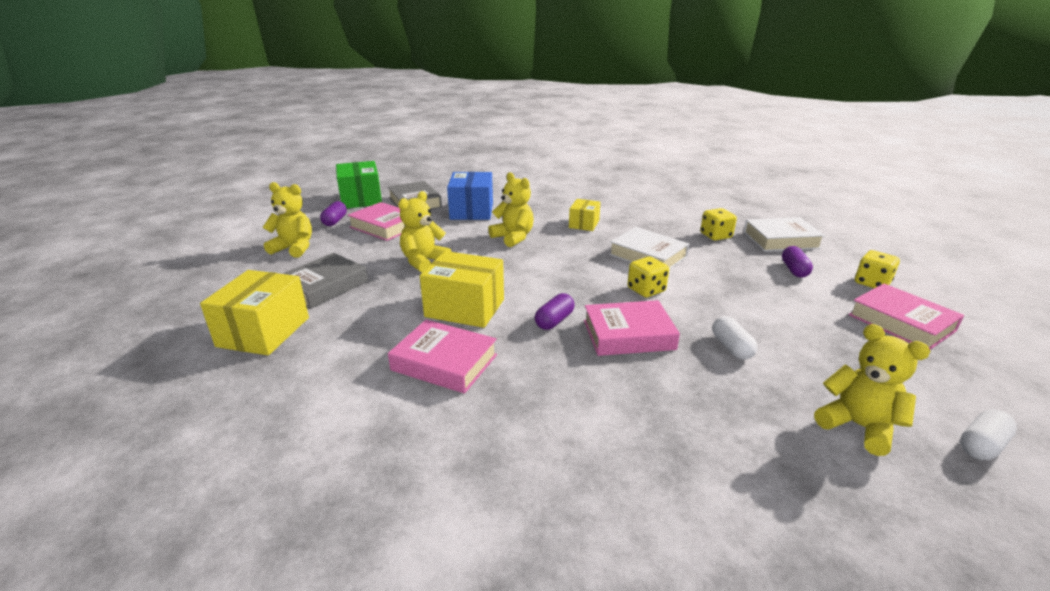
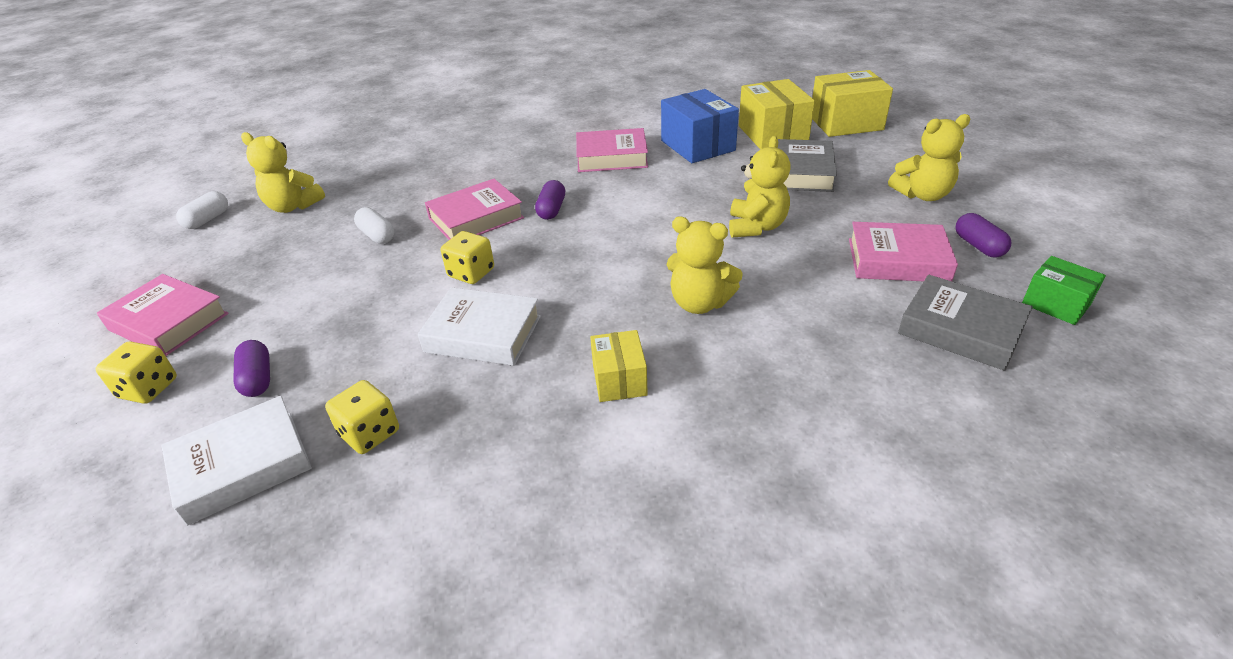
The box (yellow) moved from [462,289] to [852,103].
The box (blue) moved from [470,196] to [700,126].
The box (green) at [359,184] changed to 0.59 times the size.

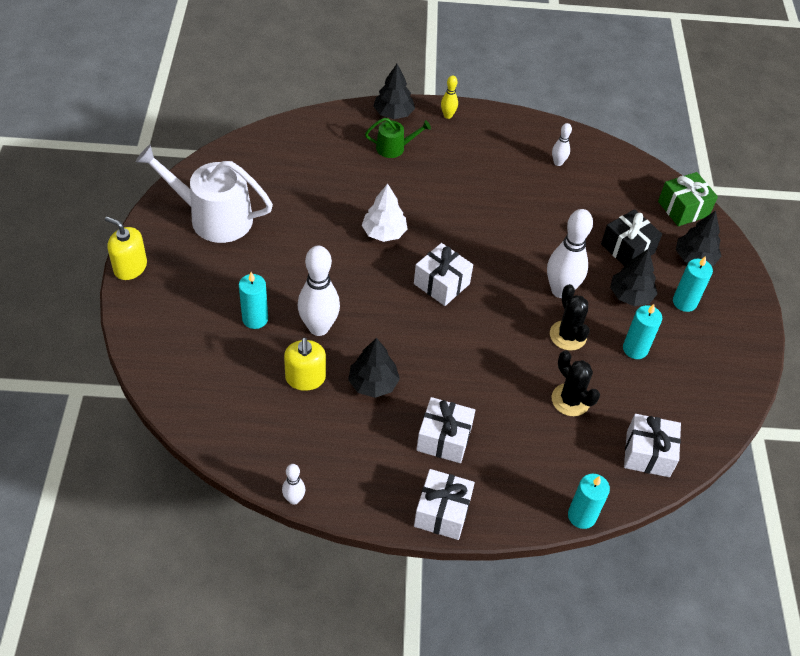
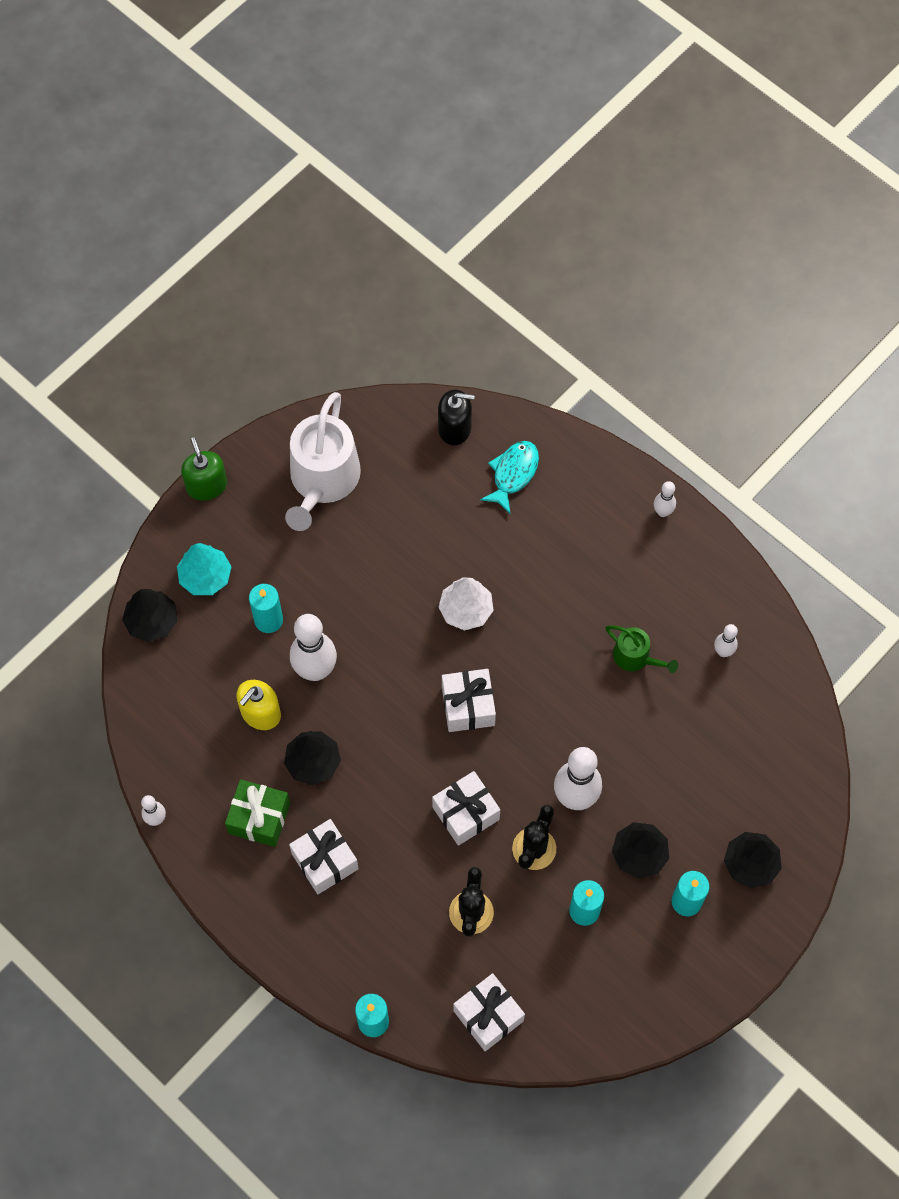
The gift (black) at [631,237] disappeared.
The tree (turquoise) at [204,569] appeared.
The soap dispenser (black) at [456,417] appeared.
The fish (turquoise) at [509,477] appeared.
The watering can (green) moved from [398,138] to [641,649].
The tree (black) moved from [394,91] to [149,615].
The gift (white) moved from [444,504] to [466,808].
The gift (green) moved from [688,199] to [257,813].
The soap dispenser (yellow) at [126,248] became the soap dispenser (green) at [204,469].
The bowling pin (yellow) at [449,97] became the bowling pin (white) at [665,499].
The watering can (white) at [204,194] turned 135 degrees counterclockwise.

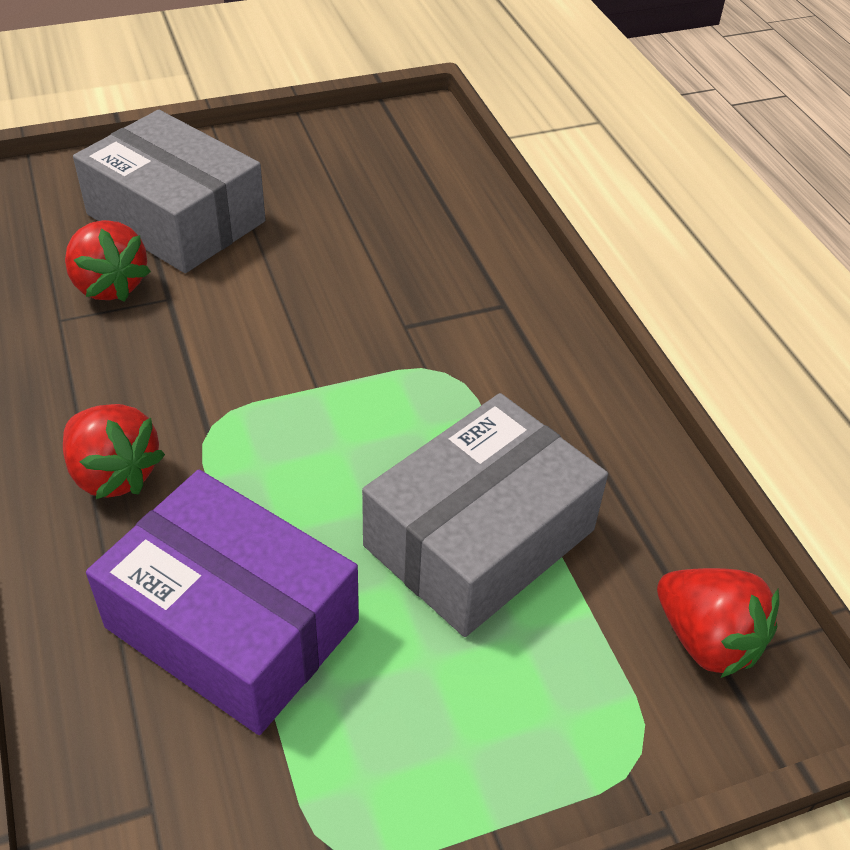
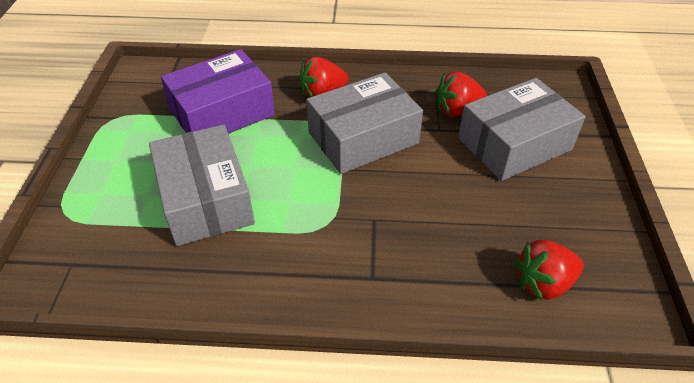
The box (grey) at [365,123] appeared.
The strawberry (red) moved from [718,623] to [549,270].

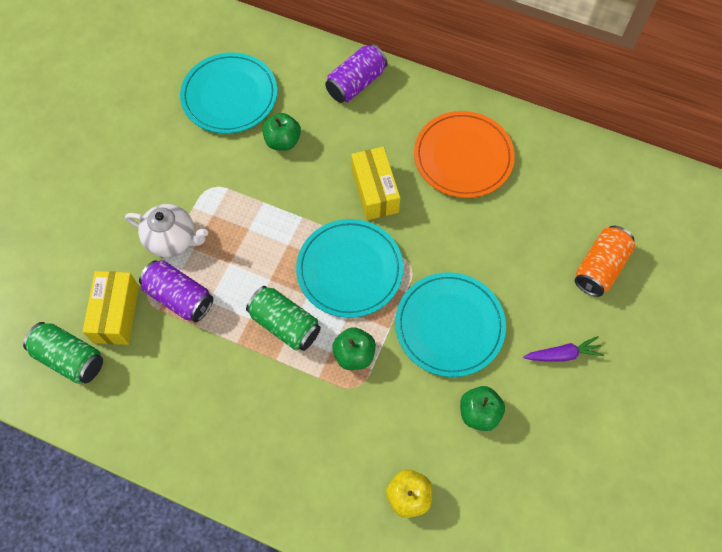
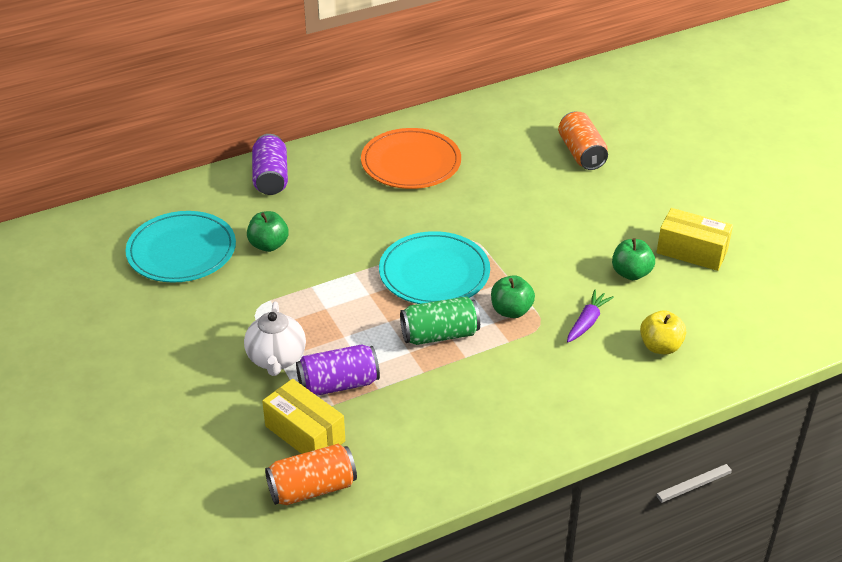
The plate (turquoise) at [450,324] disappeared.
The box (yellow) moved from [375,183] to [695,239].
The carrot (purple) moved from [563,349] to [590,315].
The can (green) at [63,353] became the can (orange) at [311,474].
The teapot (white) at [166,230] turned 120 degrees clockwise.

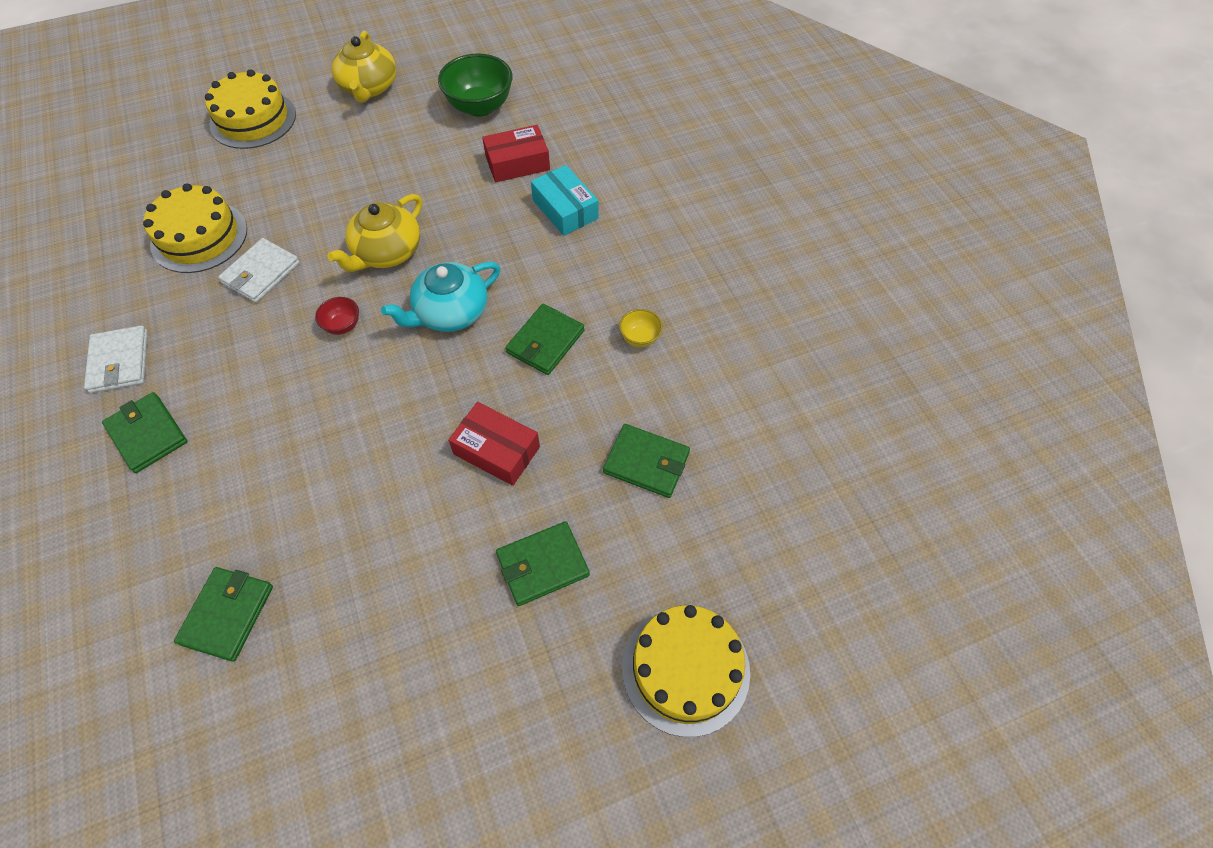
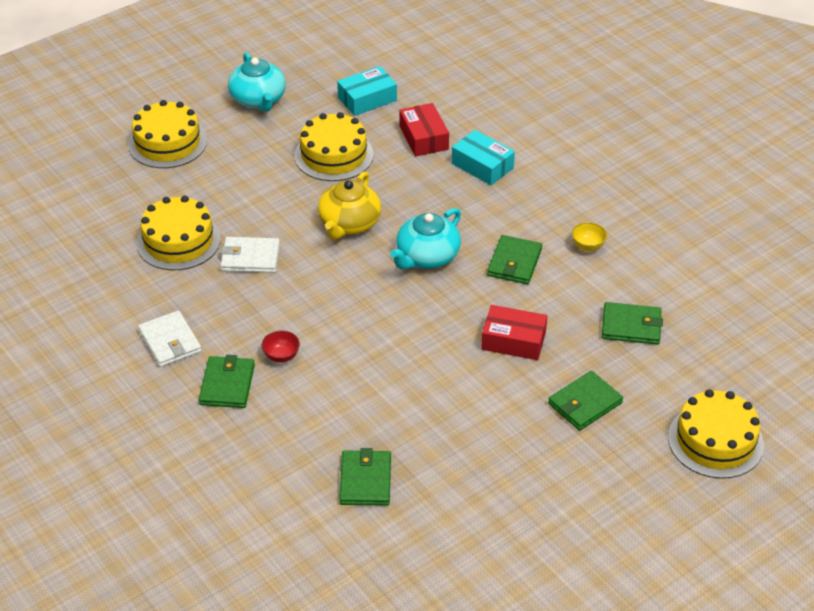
The cake (yellow) at [333,146] appeared.
The bowl (red) moved from [337,316] to [281,347].
The bowl (green) at [475,85] was replaced by the box (turquoise) at [367,91].
The teapot (yellow) at [364,66] became the teapot (turquoise) at [257,82].
The wallet (green) at [144,432] turned 60 degrees clockwise.
The wallet (white) at [259,270] turned 75 degrees clockwise.
The box (red) at [516,153] turned 75 degrees counterclockwise.

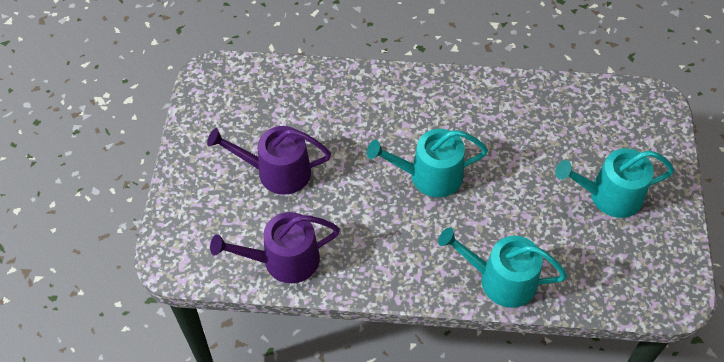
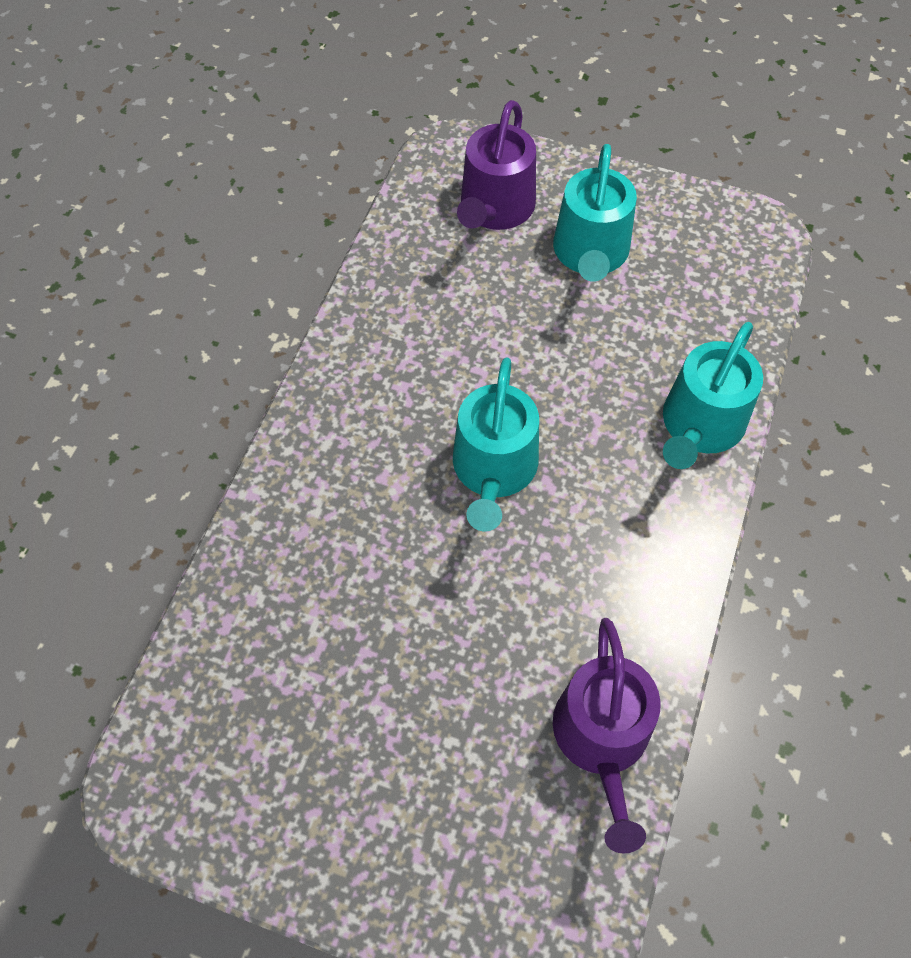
The watering can (purple) moved from [269,160] to [496,165].

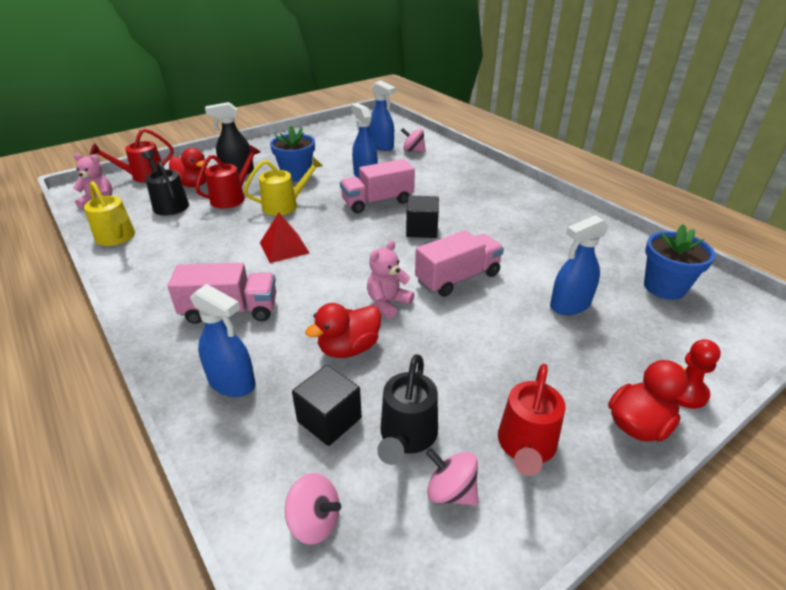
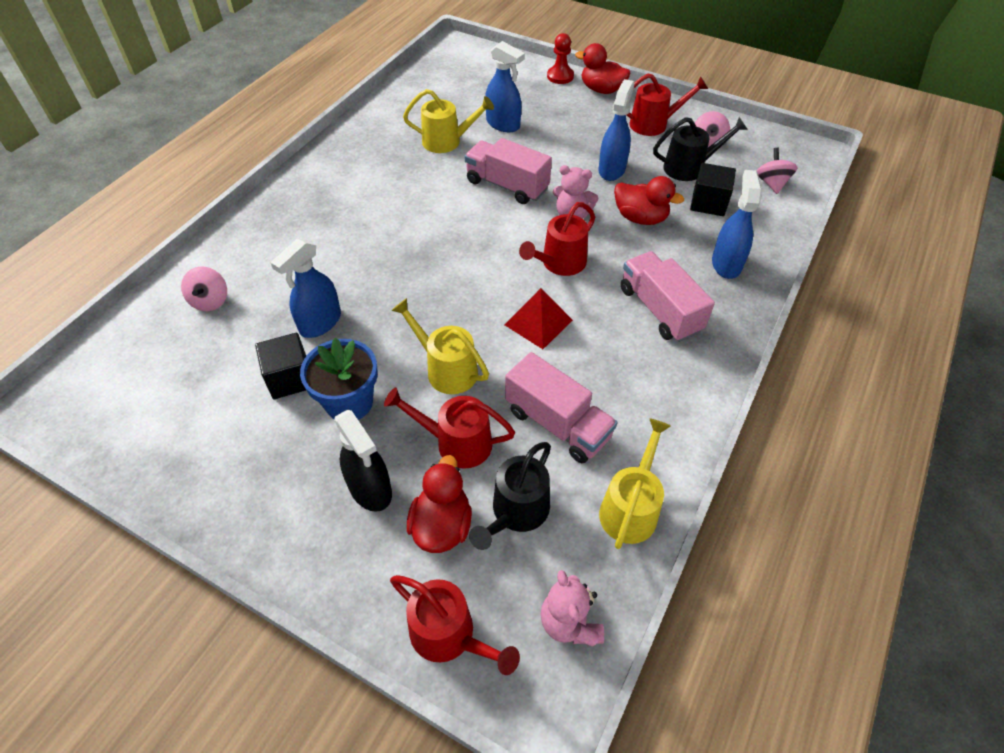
The flower pot (blue) at [679,262] disappeared.
The watering can (yellow) at [448,121] appeared.
The watering can (red) at [557,239] appeared.
The truck (pink) moved from [377,186] to [561,407].
The spray bottle (blue) moved from [382,116] to [616,130].
The cube (black) moved from [422,216] to [280,366].

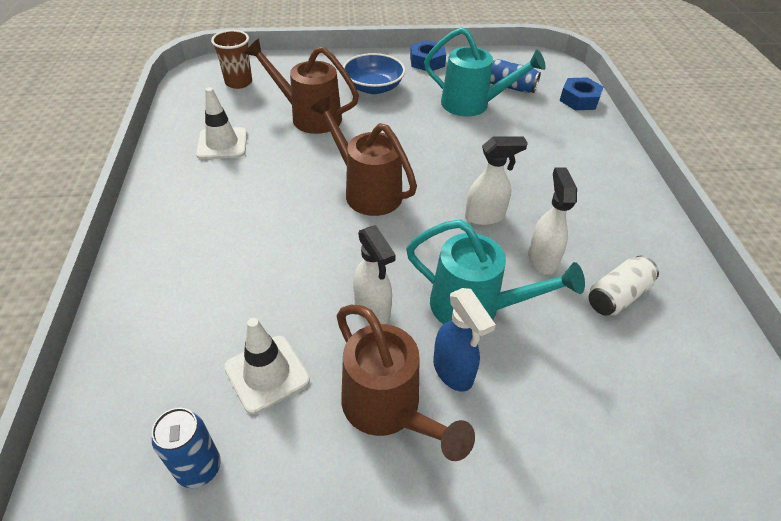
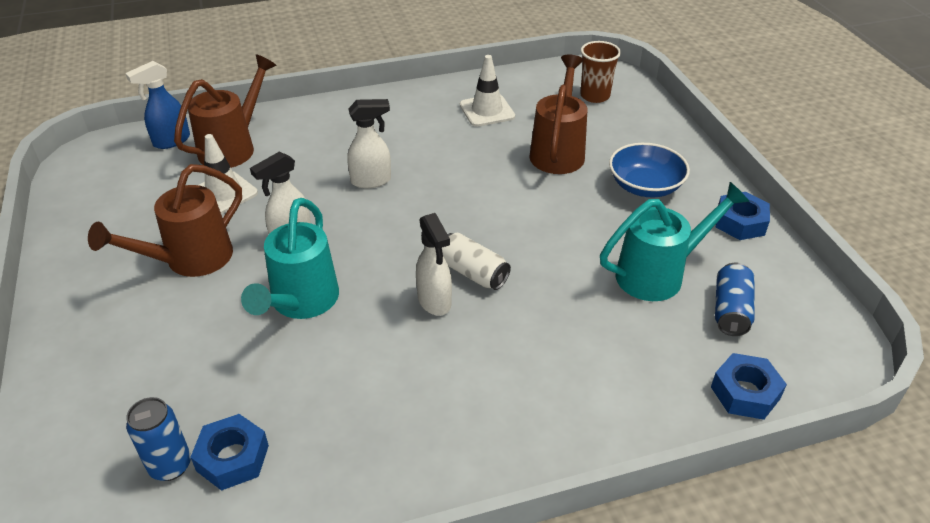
The nut (blue) at [229,452] appeared.
The can (blue) moved from [186,448] to [158,439].
The watering can (brown) moved from [363,156] to [225,111].
The spray bottle (blue) moved from [464,340] to [157,105].
The spray bottle (white) moved from [552,221] to [369,143].
The can (white) moved from [624,286] to [476,261].
The watering can (turquoise) at [485,72] turned 120 degrees counterclockwise.

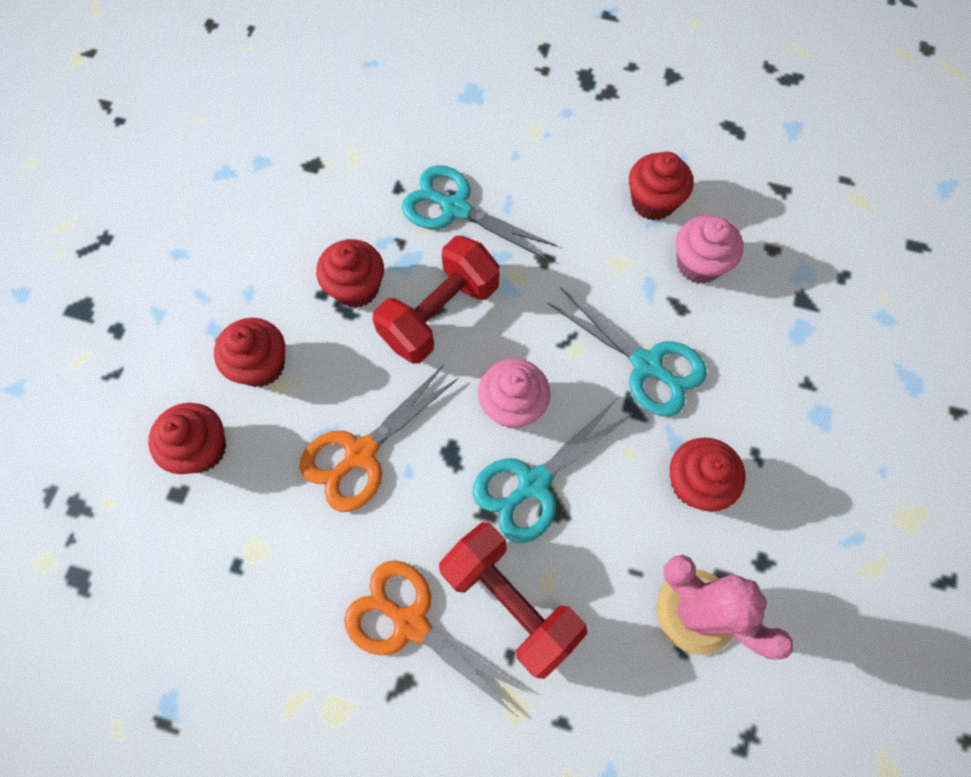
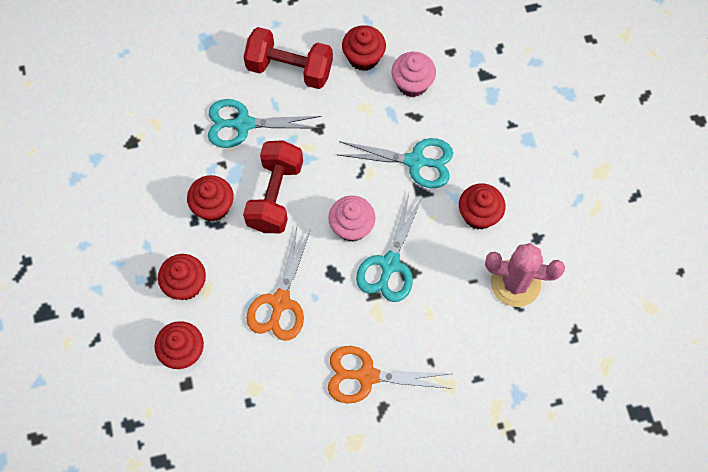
The dumbbell (red) moved from [513,600] to [288,58].

